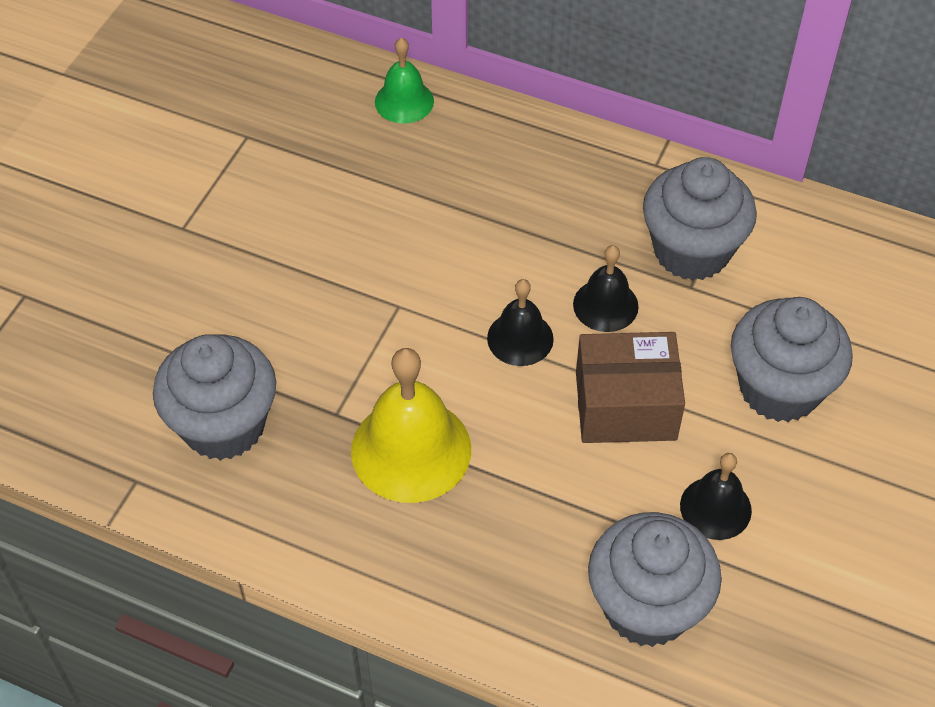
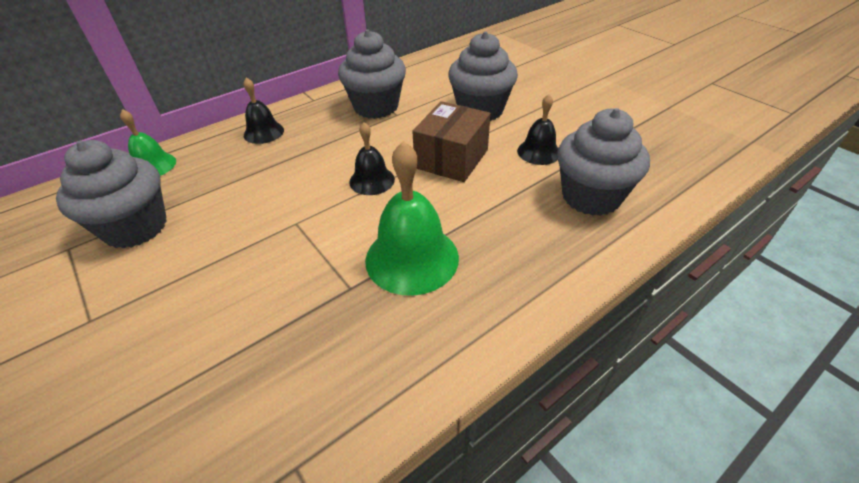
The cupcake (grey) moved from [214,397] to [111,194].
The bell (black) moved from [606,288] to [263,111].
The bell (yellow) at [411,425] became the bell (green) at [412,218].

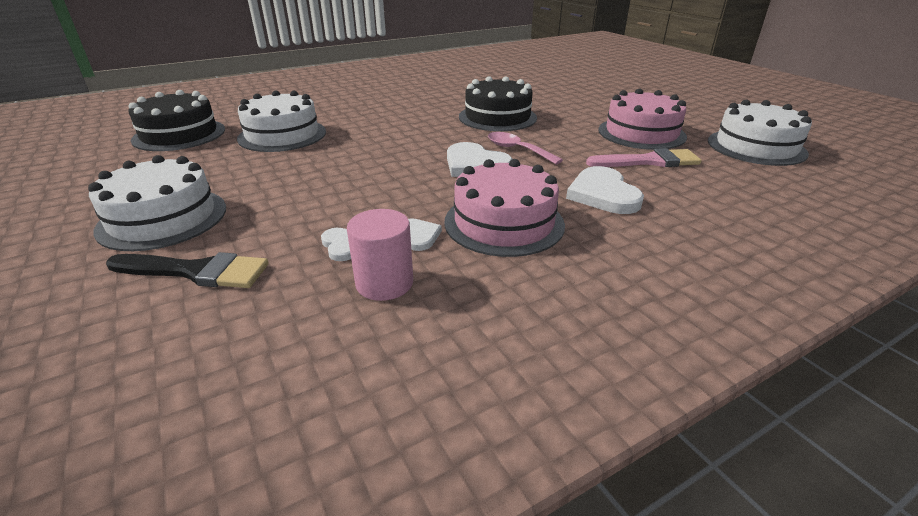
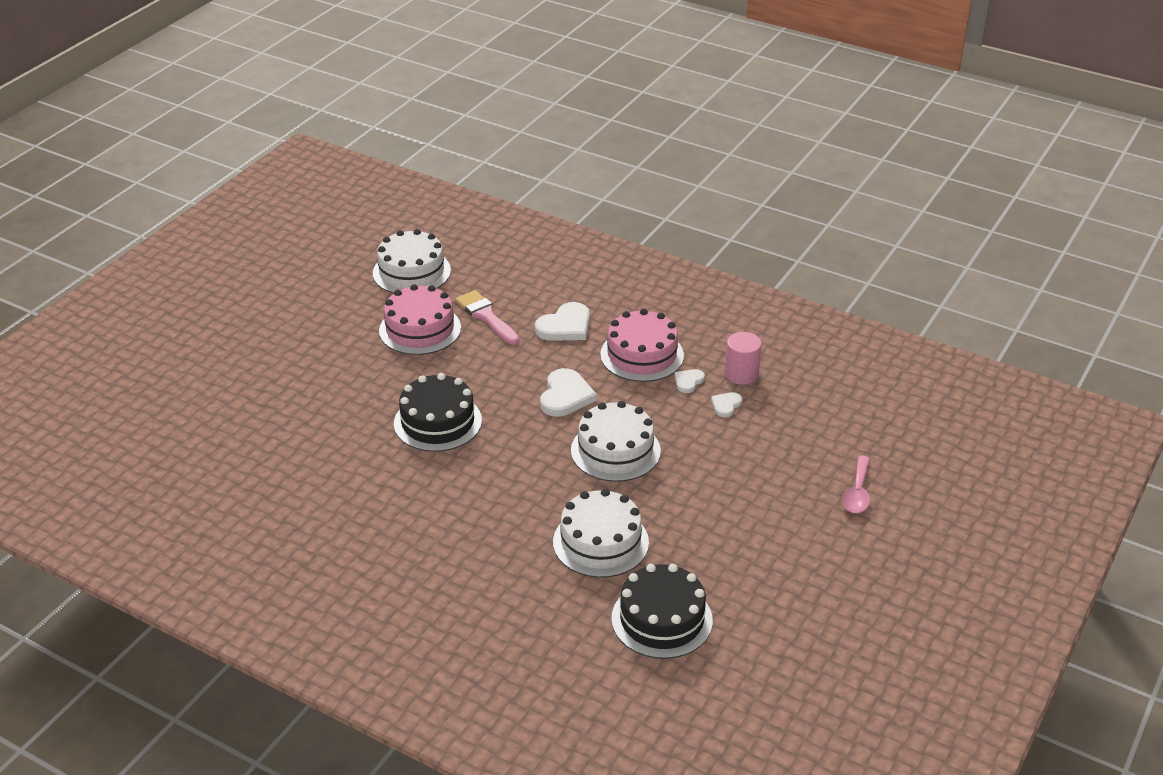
The brush (black) at [187,270] disappeared.
The cake (white) moved from [157,203] to [616,441].
The spoon (pink) moved from [525,148] to [856,484].

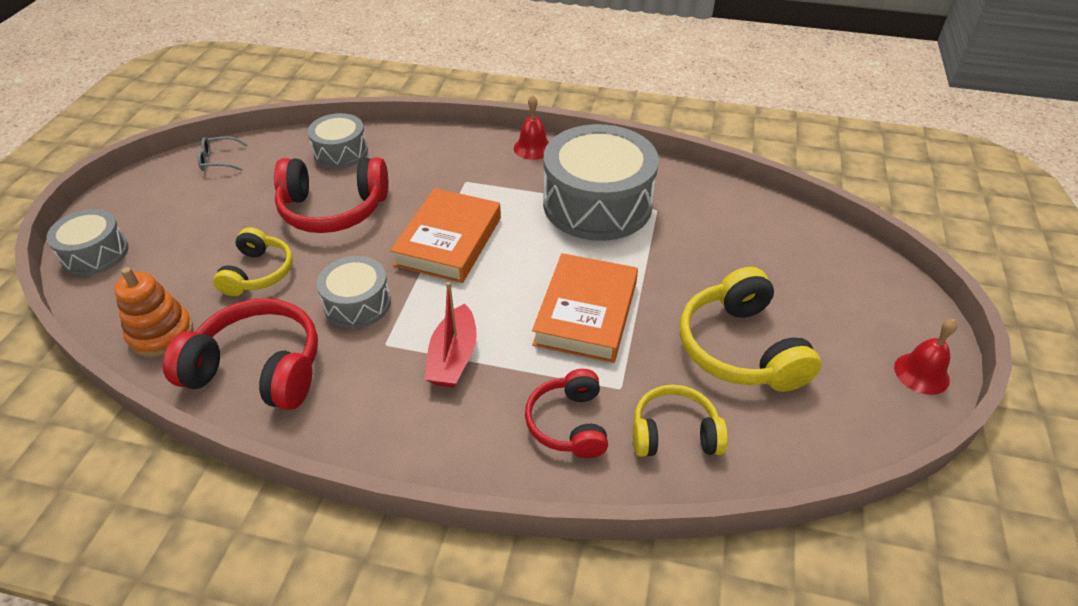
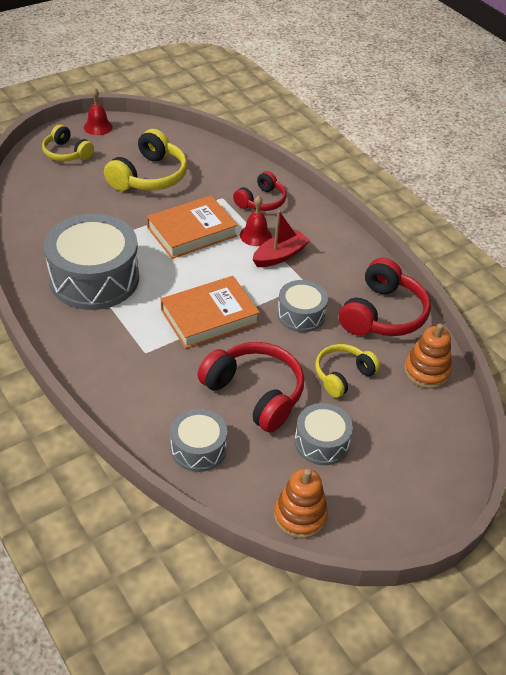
The drum (grey) moved from [87,242] to [324,434].
The bell (red) moved from [531,127] to [256,221].
The headphones (yellow) moved from [680,421] to [68,142].
The glasses (grey) at [223,153] was replaced by the stacking toy (orange) at [301,503].
The headphones (red) at [240,354] turned 120 degrees counterclockwise.

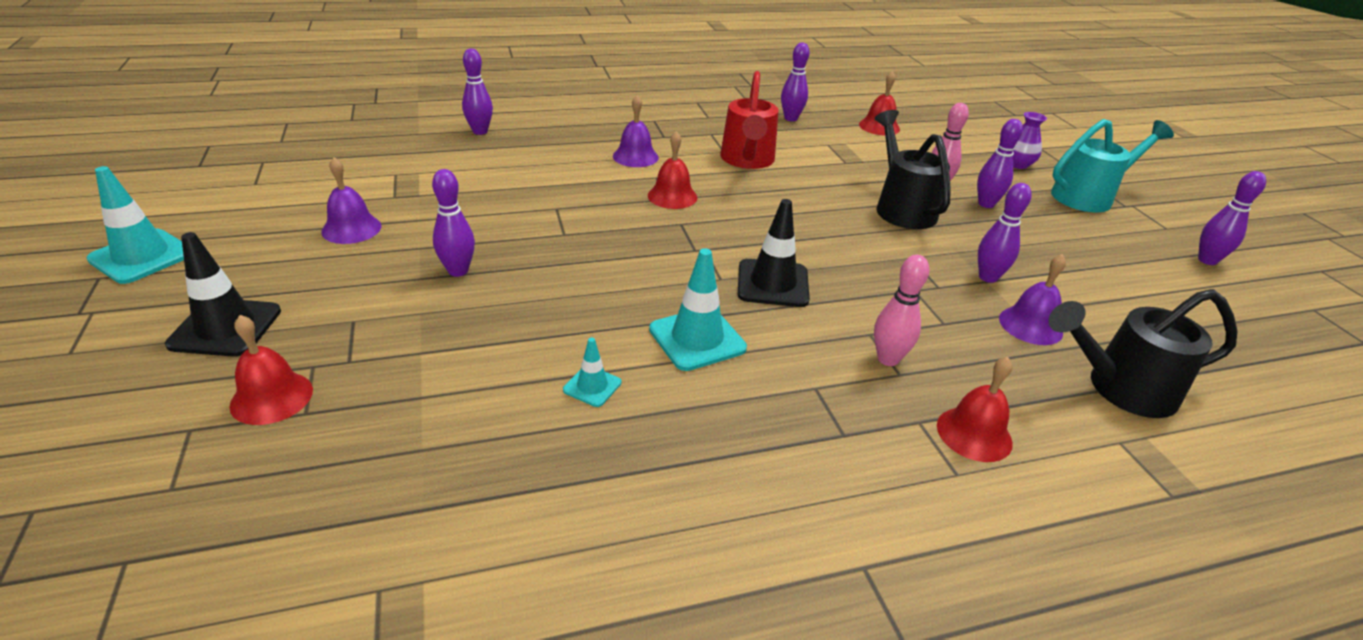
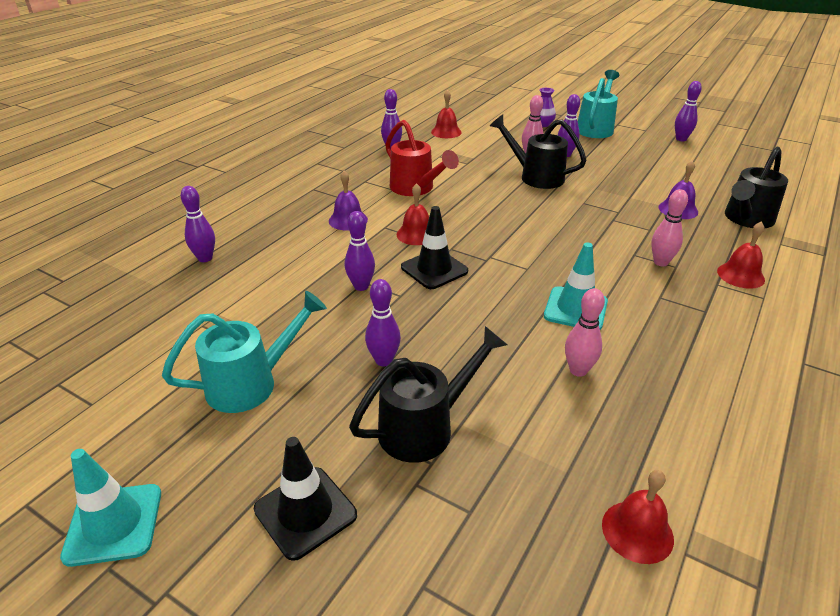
The watering can (black) at [428,394] appeared.
The bell (red) moved from [271,370] to [638,517].
The traffic cone (black) moved from [773,253] to [434,247].
The bowling pin (purple) moved from [1005,233] to [360,251].
The bell (purple) at [351,200] was replaced by the watering can (turquoise) at [244,352].
The traffic cone (turquoise) at [592,372] was replaced by the bowling pin (pink) at [585,332].

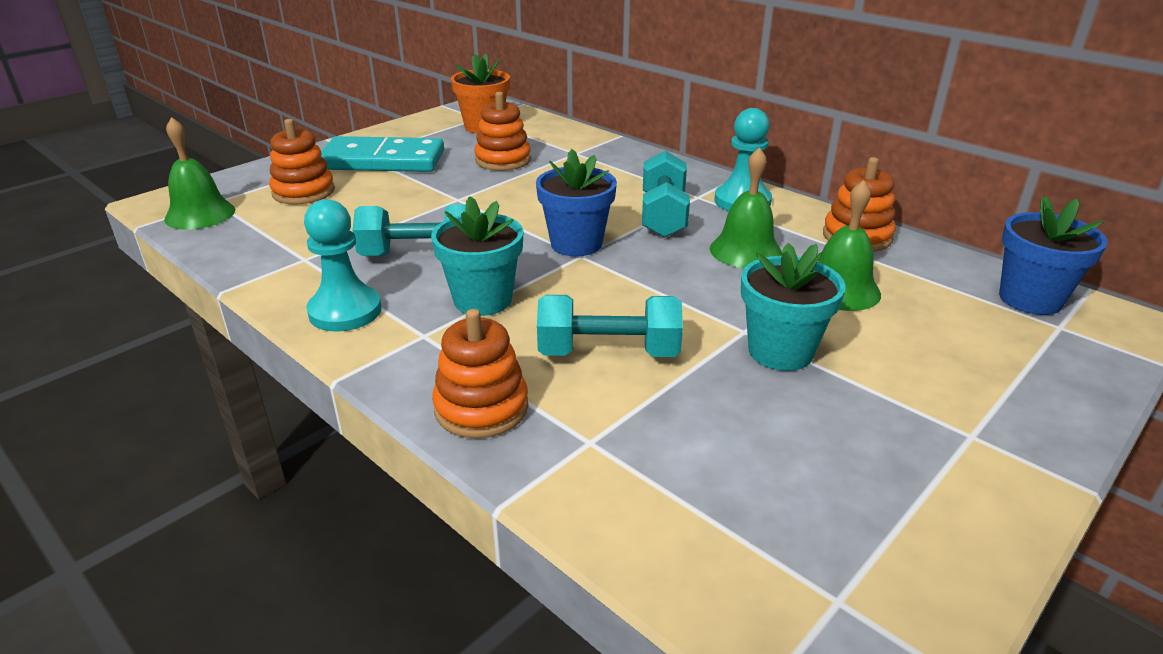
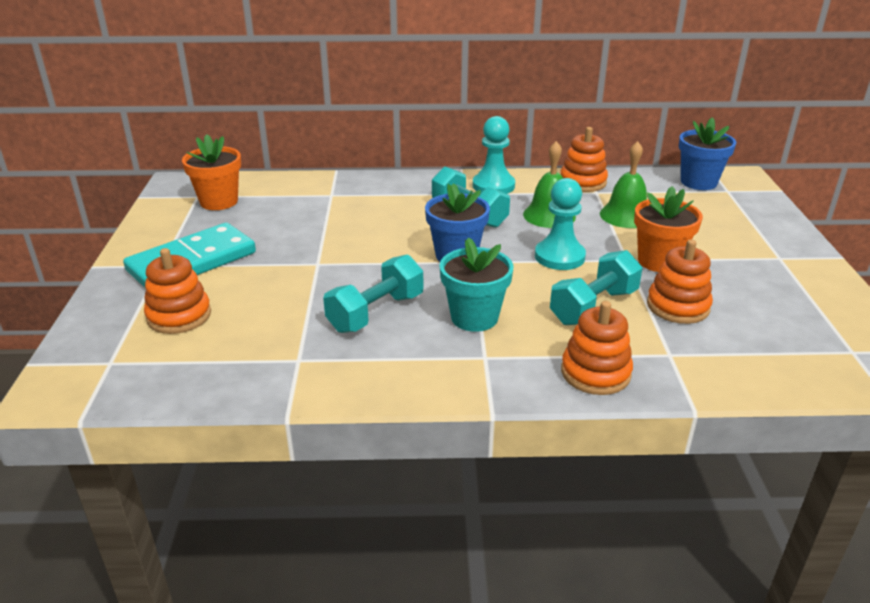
The bell (green) at [199,173] disappeared.
The pawn (turquoise) moved from [343,265] to [560,224].
The stacking toy (orange) moved from [502,131] to [680,281].
The flower pot (turquoise) at [793,307] became the flower pot (orange) at [668,229].

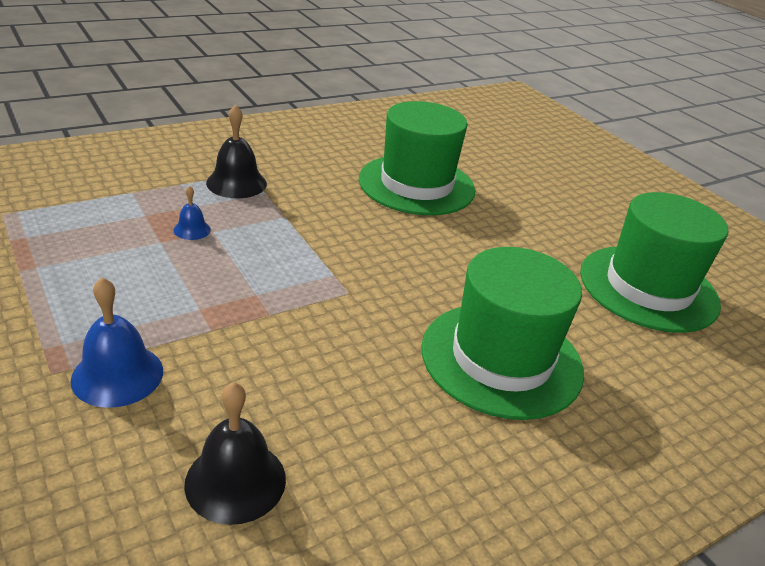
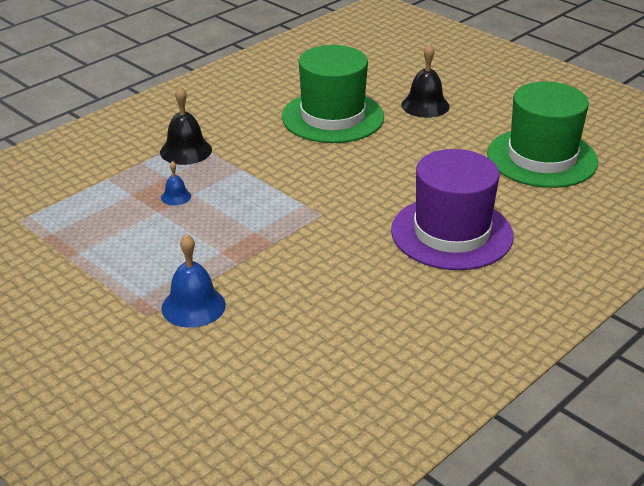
The bell (black) moved from [235,453] to [425,81].
The hat (green) at [502,333] became the hat (purple) at [452,209].

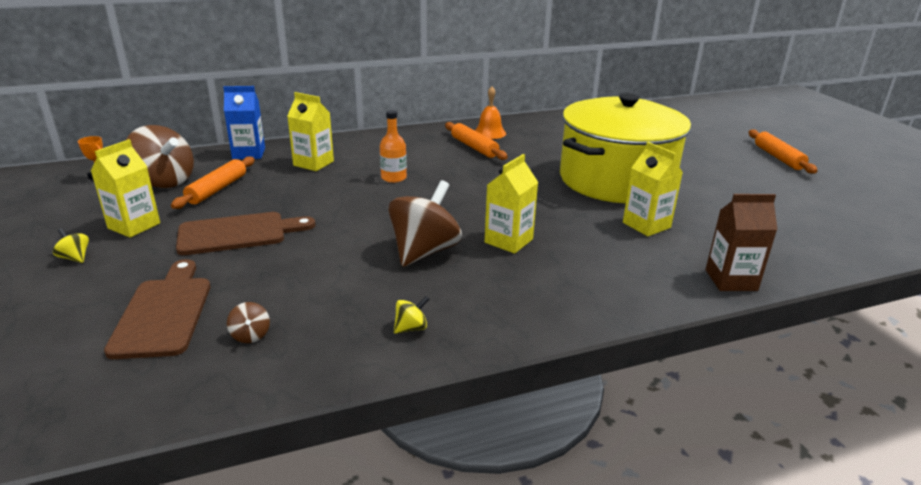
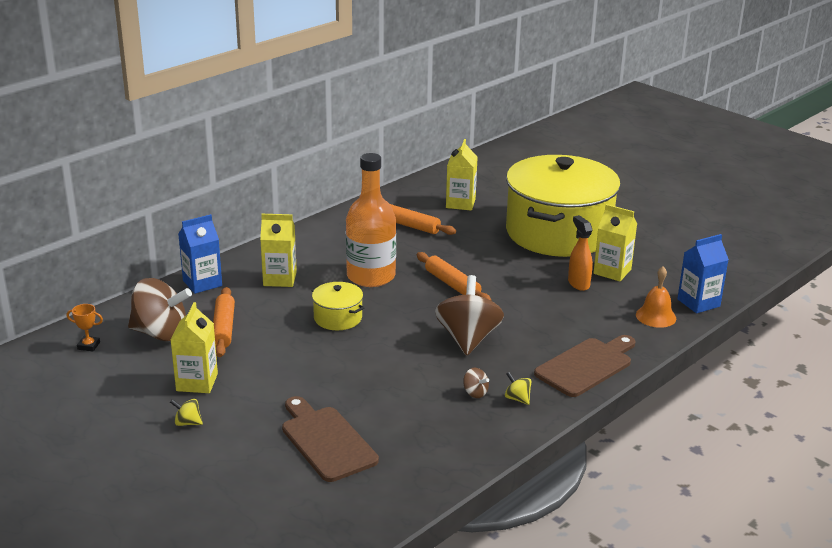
The pot (yellow) at [337,306] appeared.
The spray bottle (orange) at [580,253] appeared.
The cutting board (brown) moved from [245,233] to [584,366].
The spinning top (brown) moved from [248,322] to [476,383].
The bell (orange) moved from [490,112] to [656,297].
The carton (yellow) moved from [511,204] to [461,175].
The rolling pin (orange) moved from [783,151] to [454,276].
The carton (brown) at [742,242] became the carton (blue) at [703,273].
The spinning top (yellow) at [411,315] turned 75 degrees counterclockwise.
The bottle (orange) at [393,146] changed to 1.93 times the size.

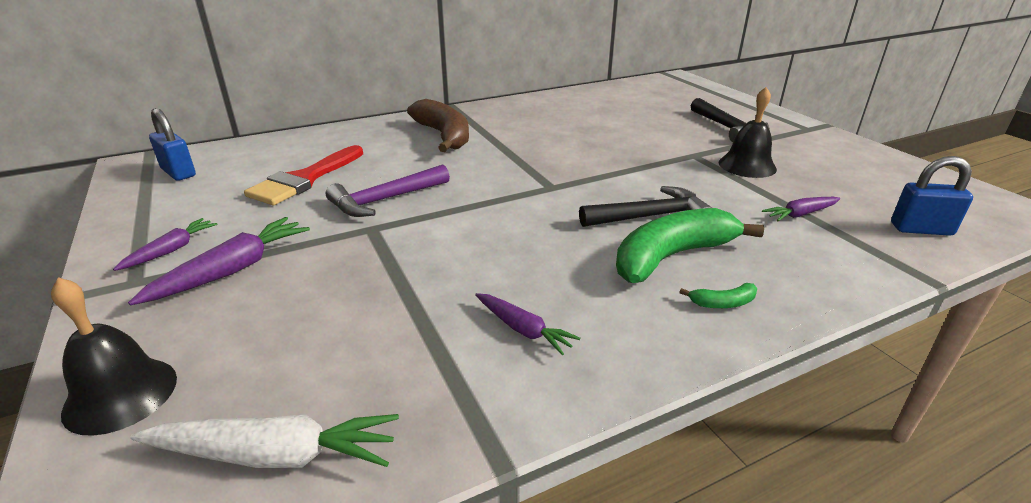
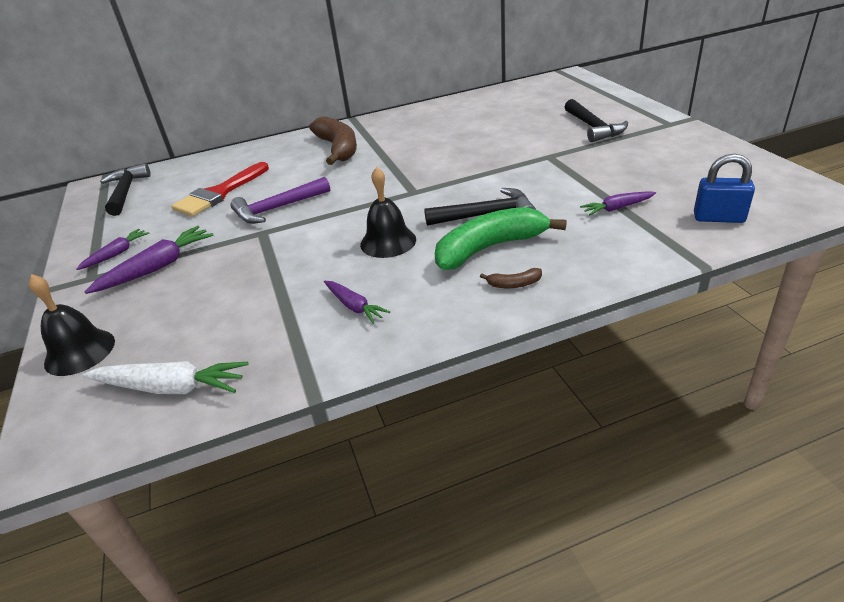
The bell (black) moved from [748,132] to [388,212].
The padlock (blue) at [172,144] was replaced by the hammer (black) at [125,189].
The banana (green) at [718,295] became the banana (brown) at [511,278].

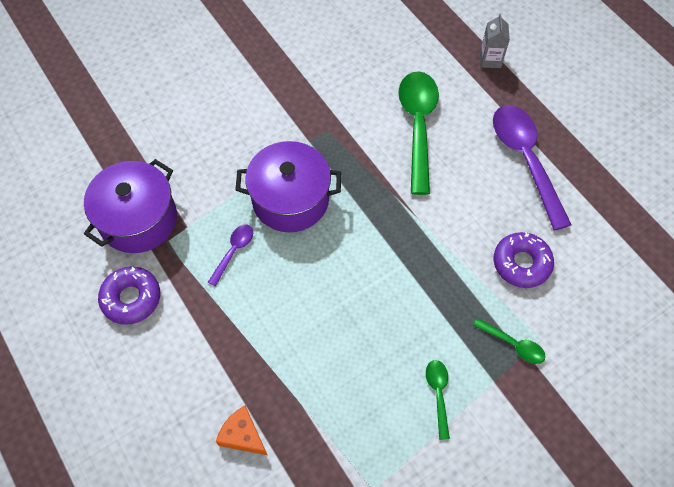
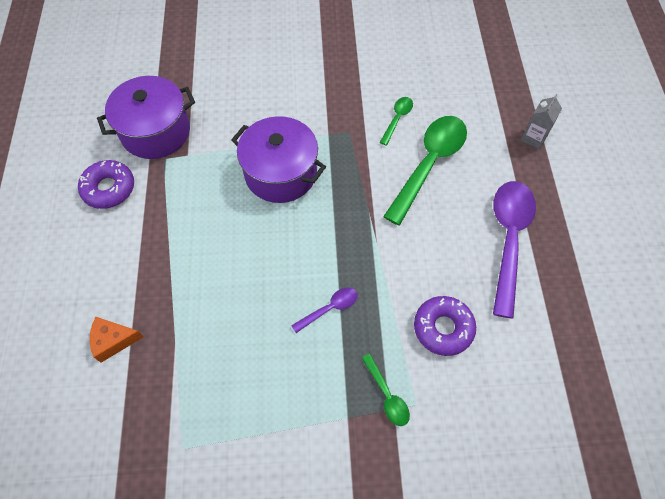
The spoon (purple) moved from [230,255] to [324,310].
The spoon (green) moved from [438,400] to [396,121].
The cheese (orange) at [241,430] turned 75 degrees counterclockwise.

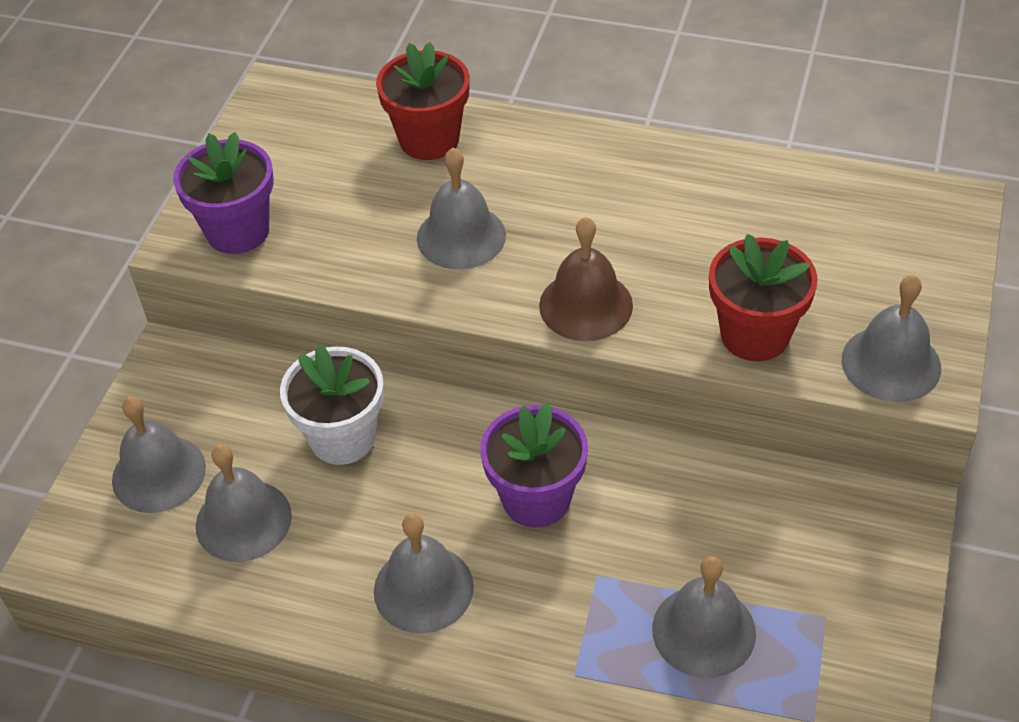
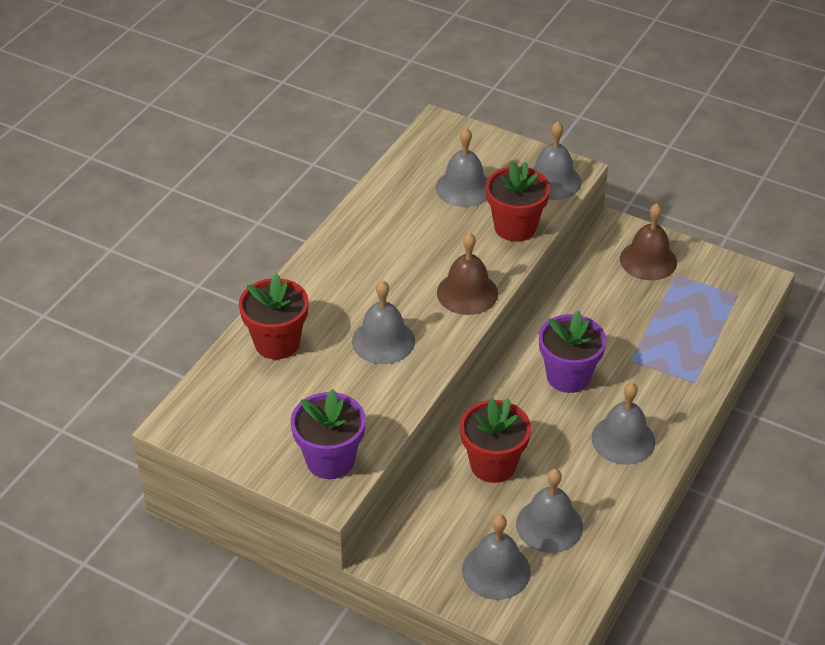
The bell (brown) at [648,241] appeared.
The bell (grey) moved from [704,617] to [462,167].
The flower pot (white) at [332,405] became the flower pot (red) at [495,440].

